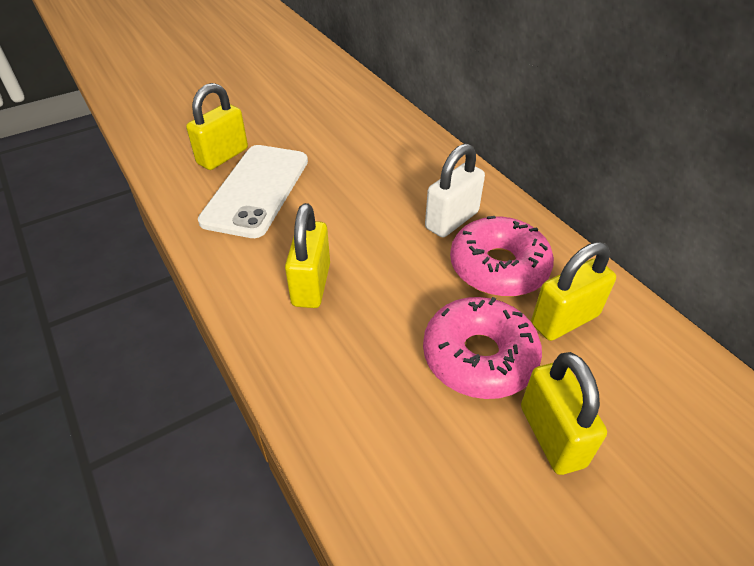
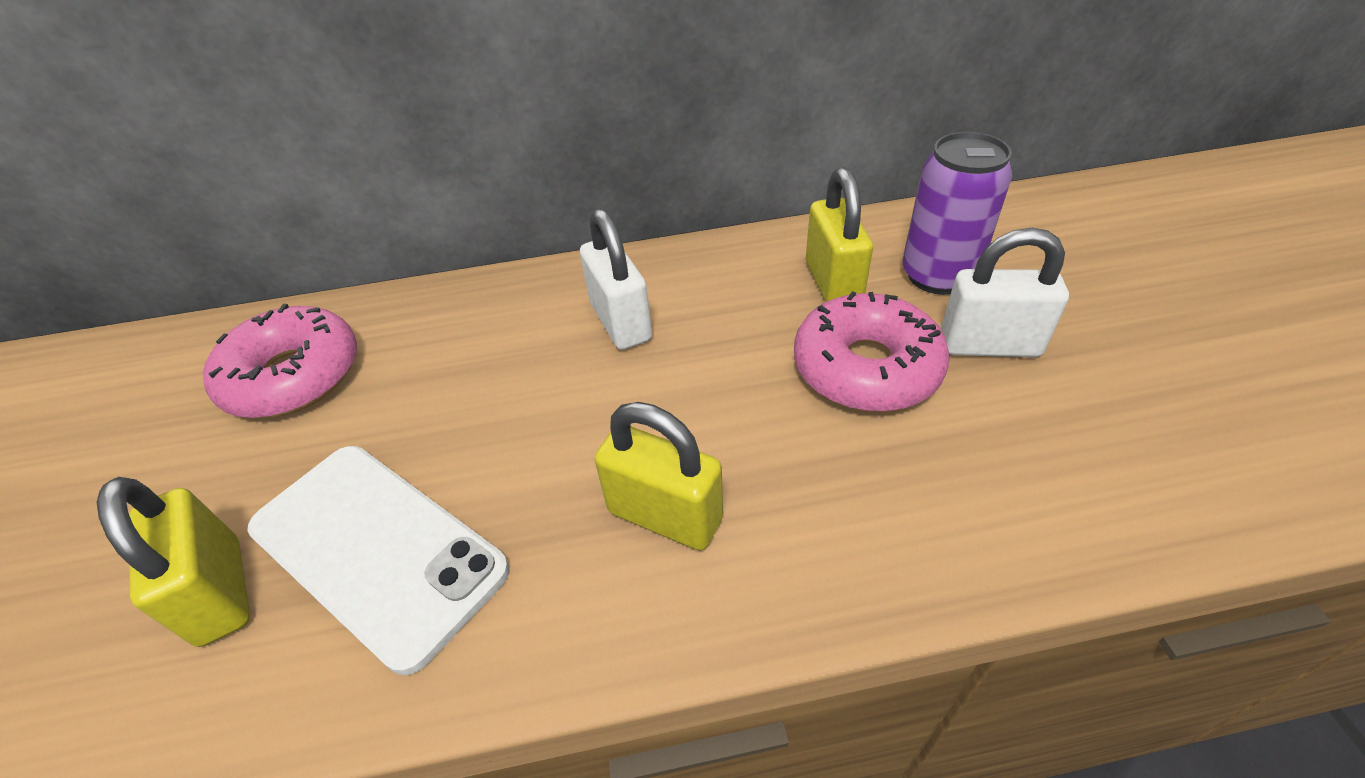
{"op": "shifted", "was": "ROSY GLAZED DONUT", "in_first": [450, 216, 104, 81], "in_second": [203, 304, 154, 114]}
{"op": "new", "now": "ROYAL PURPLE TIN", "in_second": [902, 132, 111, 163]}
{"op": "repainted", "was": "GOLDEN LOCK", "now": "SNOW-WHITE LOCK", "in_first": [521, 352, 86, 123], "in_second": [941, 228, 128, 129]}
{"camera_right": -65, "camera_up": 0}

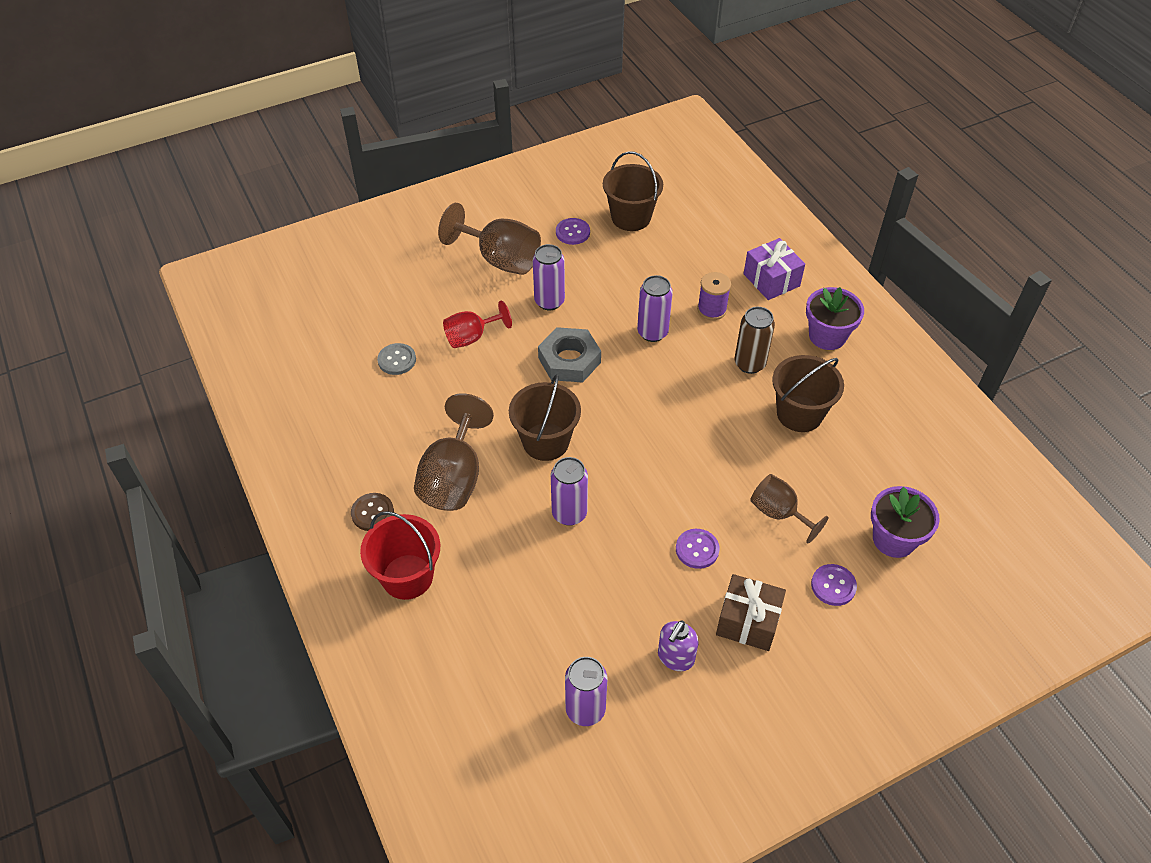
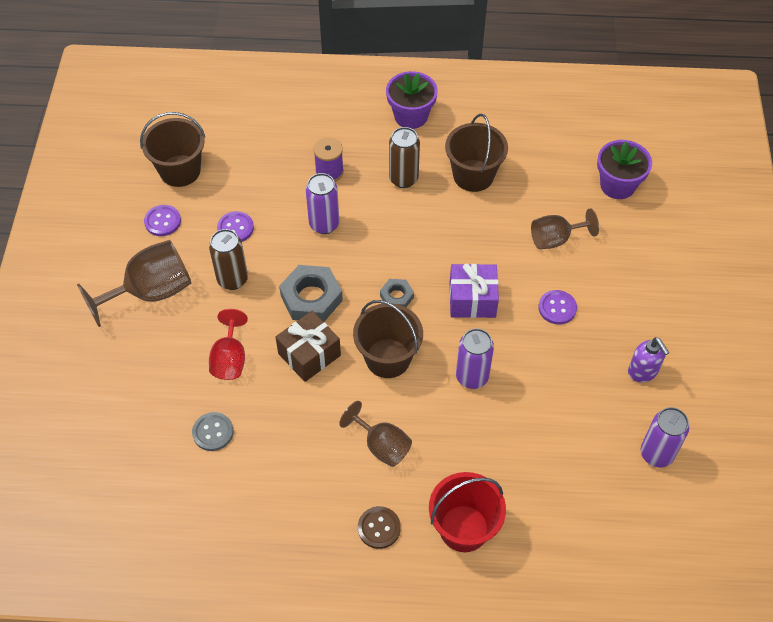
{"op": "repainted", "was": "ROYAL PURPLE TIN", "now": "DARK BROWN TIN", "in_first": [533, 244, 32, 66], "in_second": [209, 229, 39, 61]}
{"op": "shifted", "was": "ROYAL PURPLE BUTTON", "in_first": [811, 564, 46, 42], "in_second": [217, 211, 37, 31]}
{"op": "shifted", "was": "DARK BROWN GIFT", "in_first": [716, 574, 70, 77], "in_second": [275, 311, 66, 71]}
{"op": "scaled", "was": "DARK BROWN CHALICE", "in_first": [414, 393, 80, 118], "in_second": [339, 401, 73, 66], "ratio": 0.63}
{"op": "new", "now": "ASH-GREY HEXAGON NUT", "in_second": [380, 279, 34, 28]}
{"op": "shifted", "was": "ROYAL PURPLE GIFT", "in_first": [744, 238, 61, 62], "in_second": [449, 263, 50, 55]}
{"camera_right": -60, "camera_up": 5}

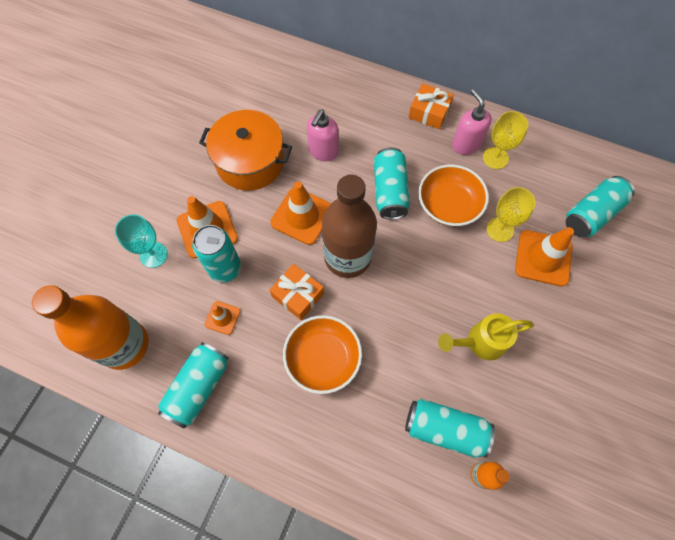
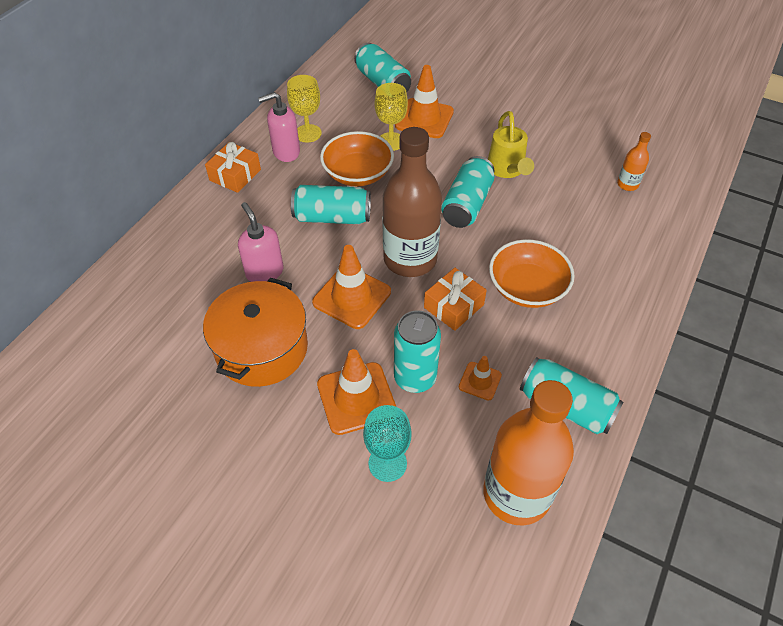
{"op": "rotated", "was": "ROSY SOAP DISPENSER", "in_first": [307, 110, 32, 51], "in_second": [238, 202, 45, 80], "clockwise": -150}
{"op": "shifted", "was": "TURQUOISE TIN", "in_first": [405, 399, 90, 59], "in_second": [441, 156, 54, 72]}
{"camera_right": -85, "camera_up": -15}

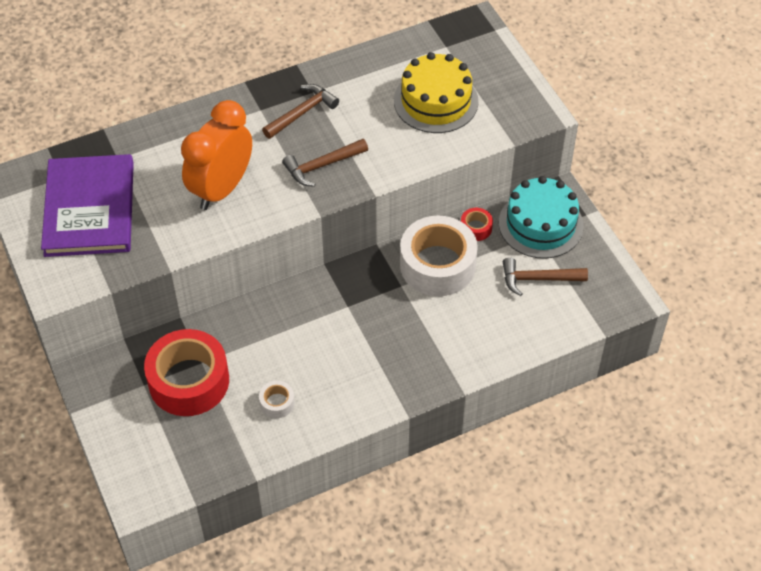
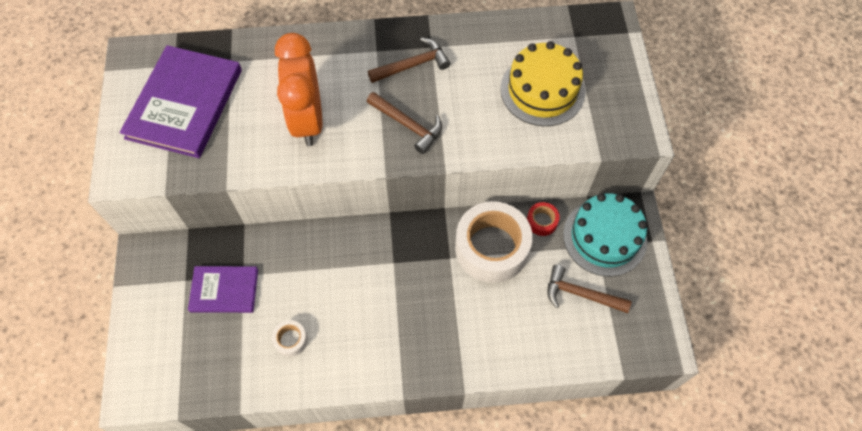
{"op": "swapped", "was": "CRIMSON TAPE", "now": "ROYAL PURPLE BOOK", "in_first": [144, 329, 85, 87], "in_second": [188, 266, 70, 47]}
{"op": "rotated", "was": "ORANGE BEDSIDE CLOCK", "in_first": [181, 100, 71, 110], "in_second": [275, 33, 47, 113], "clockwise": -60}
{"op": "rotated", "was": "DARK BROWN HAMMER", "in_first": [282, 139, 86, 48], "in_second": [367, 92, 75, 62], "clockwise": -135}
{"camera_right": 20, "camera_up": 10}

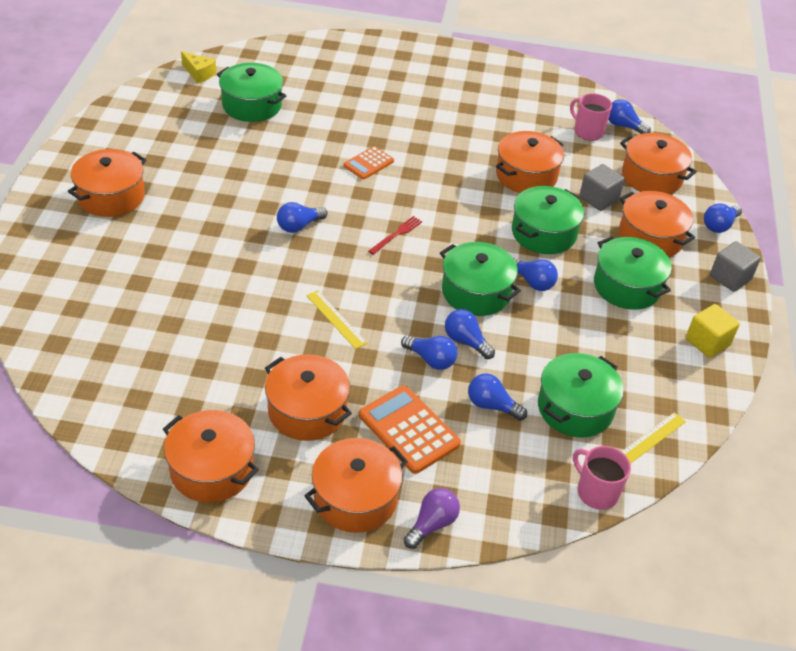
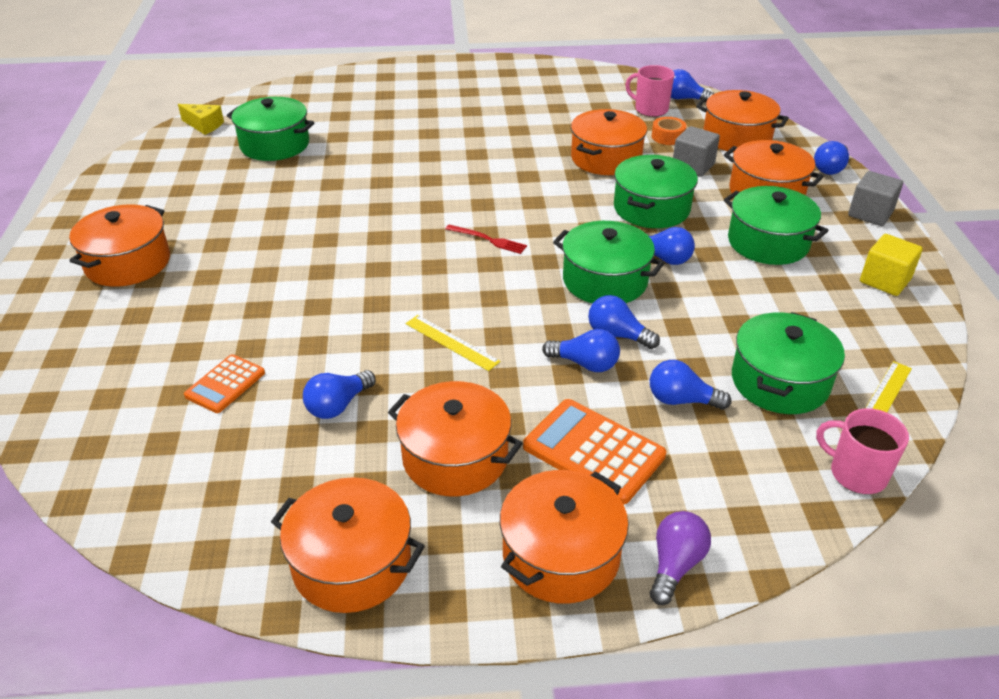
{"op": "shifted", "was": "ORANGE CALCULATOR", "in_first": [344, 146, 50, 33], "in_second": [184, 354, 81, 59]}
{"op": "shifted", "was": "BLUE BULB", "in_first": [277, 202, 51, 31], "in_second": [303, 370, 73, 49]}
{"op": "rotated", "was": "CRIMSON FORK", "in_first": [369, 216, 53, 39], "in_second": [445, 225, 82, 29], "clockwise": 90}
{"op": "new", "now": "ORANGE TAPE", "in_second": [652, 117, 35, 28]}
{"camera_right": -10, "camera_up": -5}

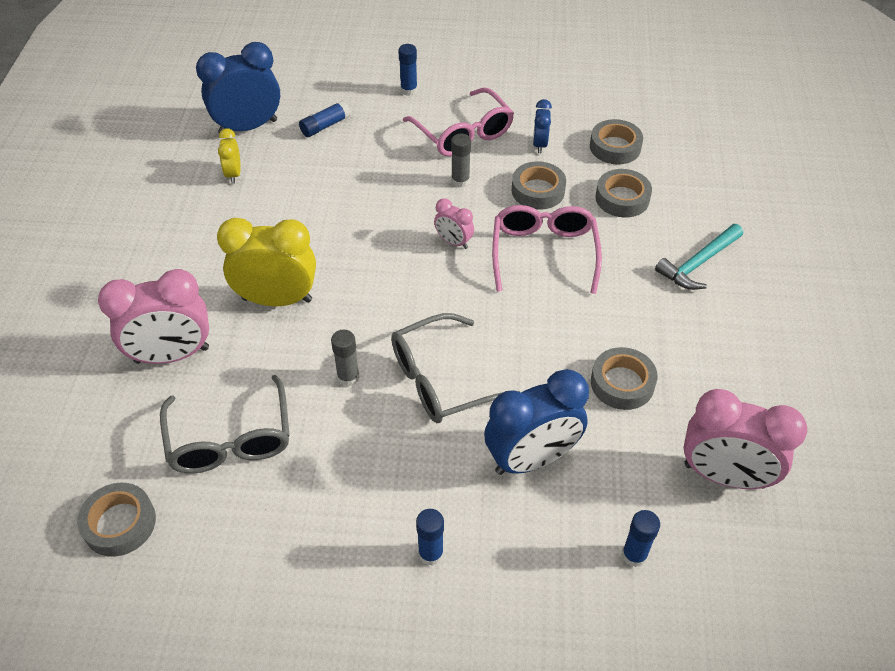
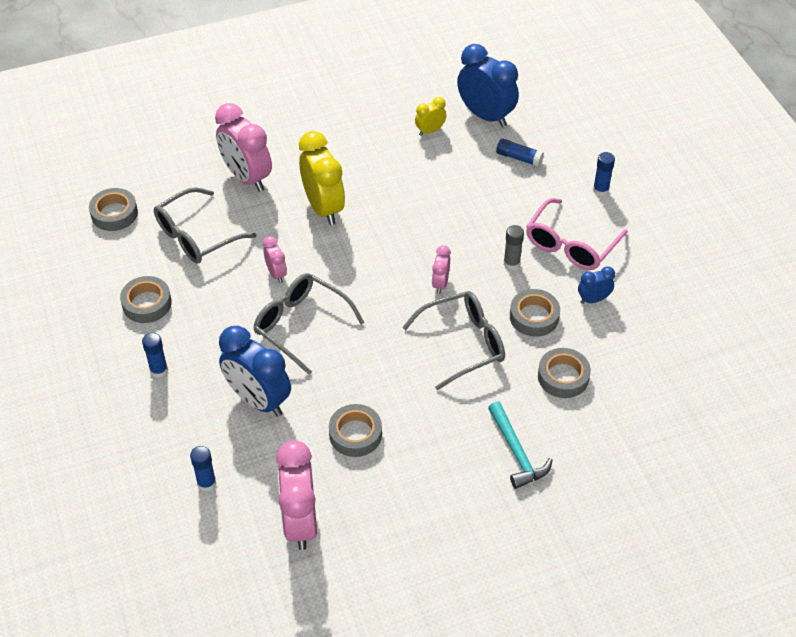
{"op": "shifted", "was": "ASH-GREY TAPE", "in_first": [590, 119, 53, 45], "in_second": [120, 276, 52, 47]}
{"op": "swapped", "was": "ASH-GREY STICK OF GLUE", "now": "ROSY BEDSIDE CLOCK", "in_first": [331, 330, 29, 57], "in_second": [263, 236, 24, 47]}
{"op": "repainted", "was": "ROSY EYEGLASSES", "now": "ASH-GREY EYEGLASSES", "in_first": [492, 205, 110, 89], "in_second": [402, 291, 103, 99]}
{"op": "rotated", "was": "TURQUOISE HAMMER", "in_first": [655, 224, 88, 66], "in_second": [488, 402, 65, 87], "clockwise": -135}
{"camera_right": 65, "camera_up": 0}

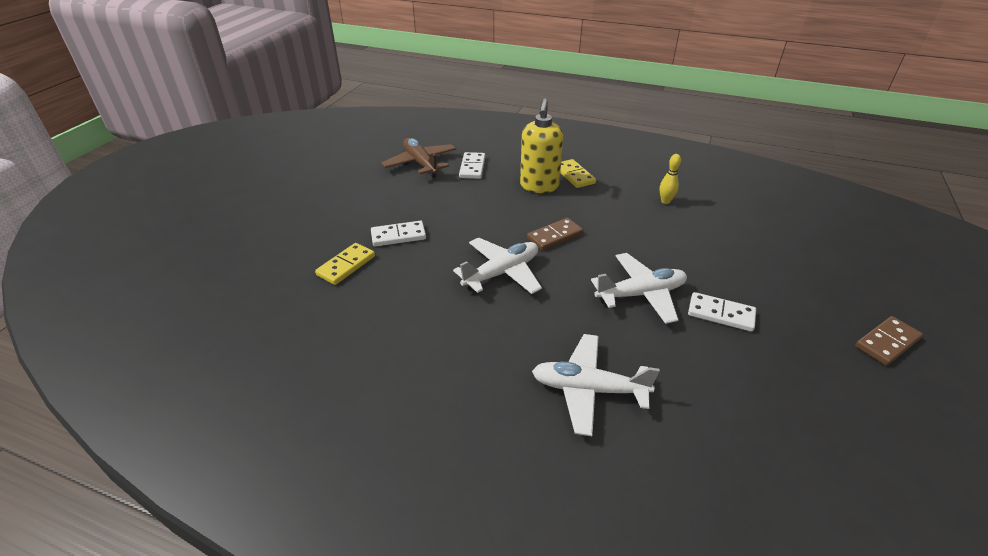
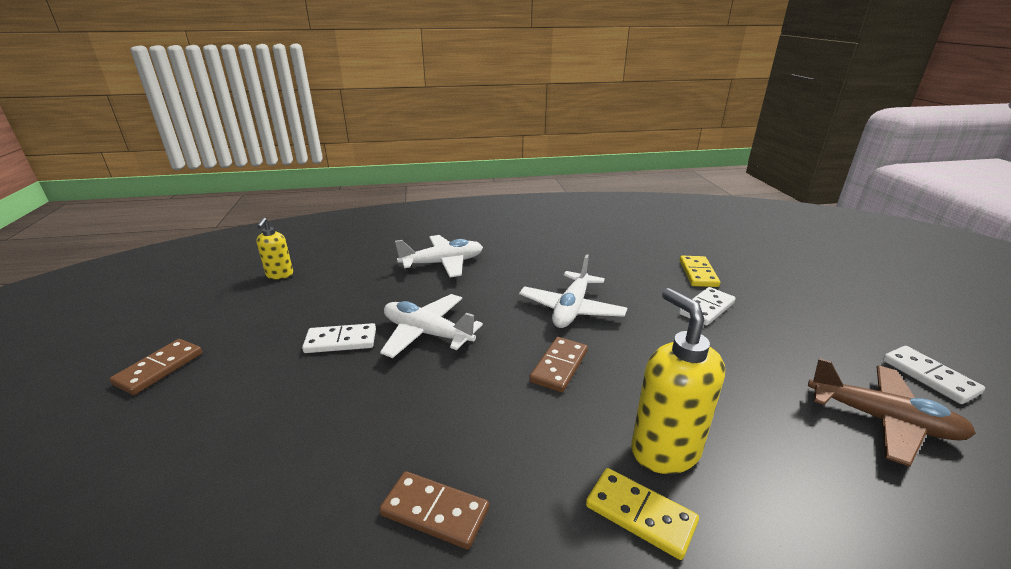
{"op": "new", "now": "GOLDEN SOAP DISPENSER", "in_second": [256, 218, 37, 61]}
{"op": "swapped", "was": "GOLDEN SKITTLE", "now": "DARK BROWN DOMINO PIECE", "in_first": [660, 154, 21, 50], "in_second": [379, 471, 110, 78]}
{"op": "rotated", "was": "SNOW-WHITE AEROPLANE", "in_first": [591, 253, 96, 71], "in_second": [380, 294, 103, 64], "clockwise": 75}
{"op": "shifted", "was": "SNOW-WHITE DOMINO PIECE", "in_first": [459, 152, 26, 27], "in_second": [883, 346, 102, 58]}
{"camera_right": 150, "camera_up": -10}

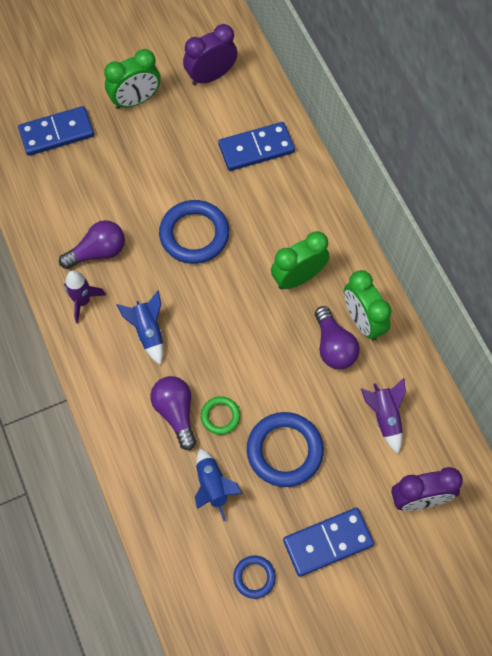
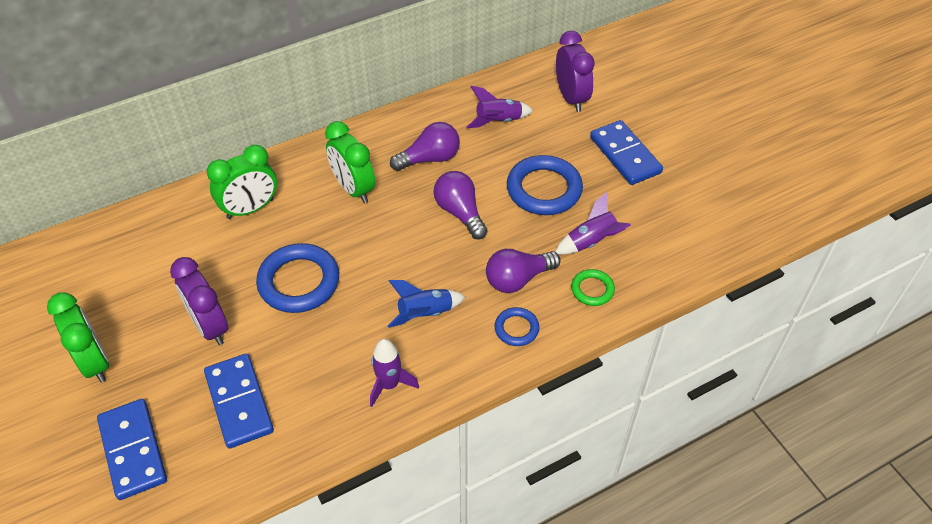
{"op": "shifted", "was": "ROYAL PURPLE BEDSIDE CLOCK", "in_first": [183, 24, 54, 61], "in_second": [170, 257, 58, 88]}
{"op": "shifted", "was": "BLUE DOMINO PIECE", "in_first": [218, 122, 77, 49], "in_second": [204, 354, 70, 95]}
{"op": "shifted", "was": "GREEN BEDSIDE CLOCK", "in_first": [344, 270, 47, 71], "in_second": [207, 145, 70, 74]}
{"op": "shifted", "was": "ROYAL PURPLE BULB", "in_first": [59, 220, 66, 49], "in_second": [434, 171, 54, 68]}
{"op": "shifted", "was": "BLUE TORUS", "in_first": [233, 556, 43, 43], "in_second": [495, 307, 44, 39]}
{"op": "repainted", "was": "BLUE ROCKET", "now": "ROYAL PURPLE ROCKET", "in_first": [195, 448, 48, 73], "in_second": [555, 192, 76, 63]}
{"op": "shifted", "was": "GREEN TORUS", "in_first": [201, 396, 39, 39], "in_second": [571, 269, 44, 37]}
{"camera_right": -95, "camera_up": -15}

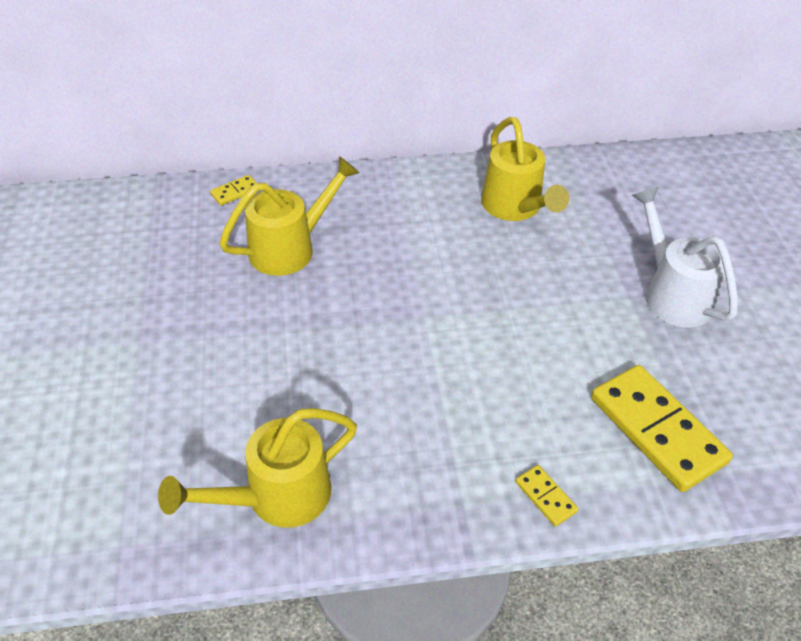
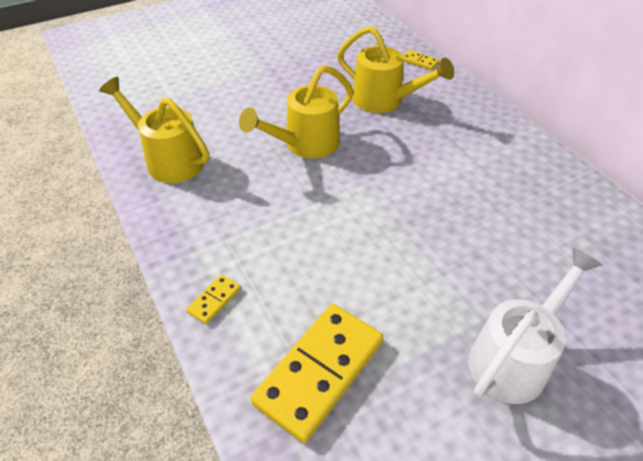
{"op": "shifted", "was": "GOLDEN SPRINKLING CAN", "in_first": [481, 117, 88, 104], "in_second": [239, 65, 114, 93]}
{"camera_right": 70, "camera_up": 0}

